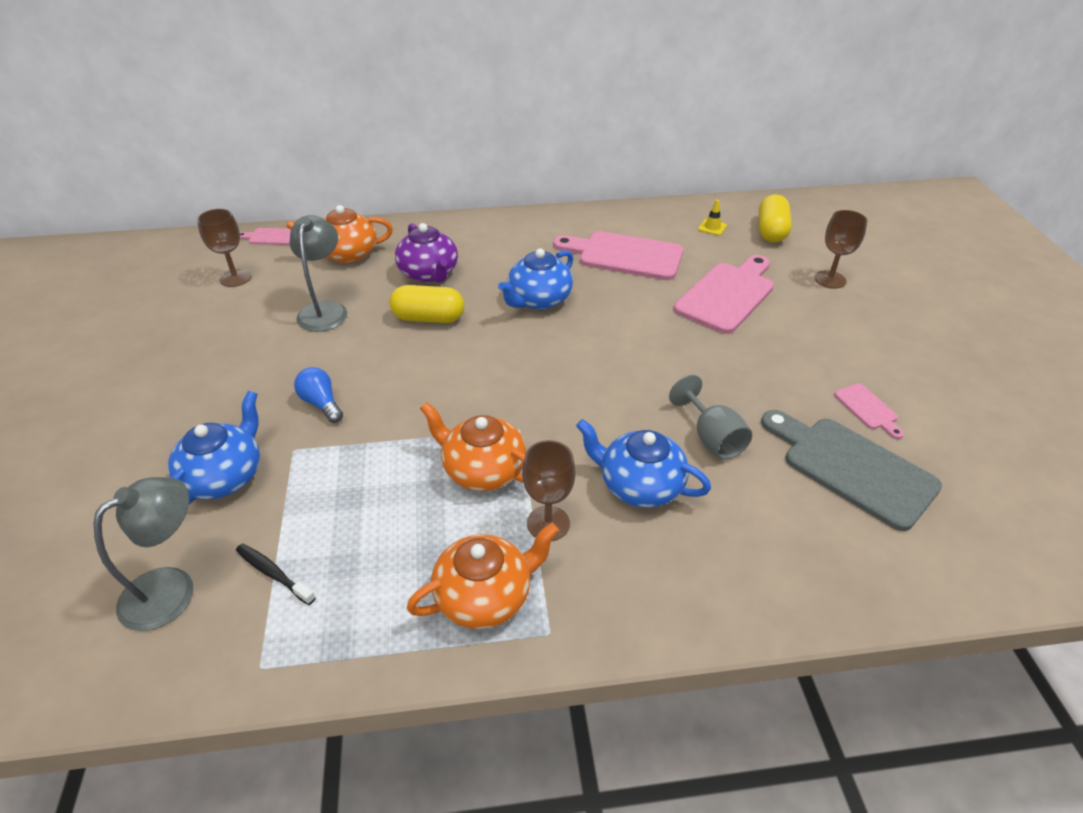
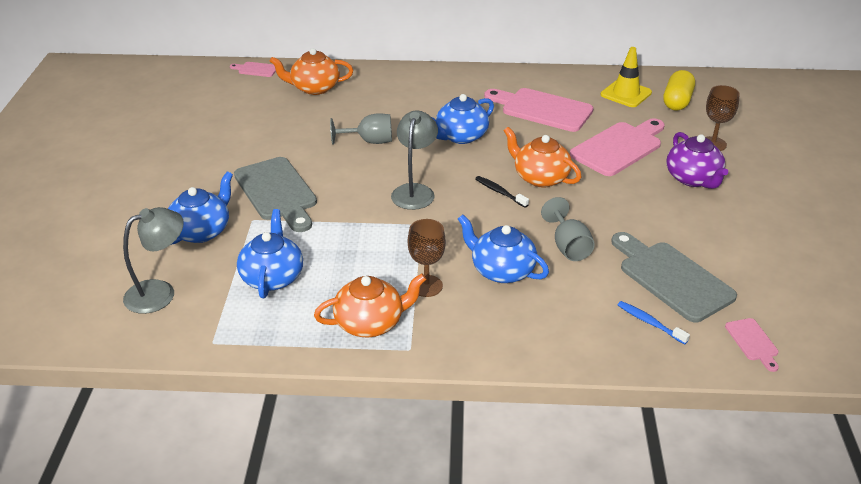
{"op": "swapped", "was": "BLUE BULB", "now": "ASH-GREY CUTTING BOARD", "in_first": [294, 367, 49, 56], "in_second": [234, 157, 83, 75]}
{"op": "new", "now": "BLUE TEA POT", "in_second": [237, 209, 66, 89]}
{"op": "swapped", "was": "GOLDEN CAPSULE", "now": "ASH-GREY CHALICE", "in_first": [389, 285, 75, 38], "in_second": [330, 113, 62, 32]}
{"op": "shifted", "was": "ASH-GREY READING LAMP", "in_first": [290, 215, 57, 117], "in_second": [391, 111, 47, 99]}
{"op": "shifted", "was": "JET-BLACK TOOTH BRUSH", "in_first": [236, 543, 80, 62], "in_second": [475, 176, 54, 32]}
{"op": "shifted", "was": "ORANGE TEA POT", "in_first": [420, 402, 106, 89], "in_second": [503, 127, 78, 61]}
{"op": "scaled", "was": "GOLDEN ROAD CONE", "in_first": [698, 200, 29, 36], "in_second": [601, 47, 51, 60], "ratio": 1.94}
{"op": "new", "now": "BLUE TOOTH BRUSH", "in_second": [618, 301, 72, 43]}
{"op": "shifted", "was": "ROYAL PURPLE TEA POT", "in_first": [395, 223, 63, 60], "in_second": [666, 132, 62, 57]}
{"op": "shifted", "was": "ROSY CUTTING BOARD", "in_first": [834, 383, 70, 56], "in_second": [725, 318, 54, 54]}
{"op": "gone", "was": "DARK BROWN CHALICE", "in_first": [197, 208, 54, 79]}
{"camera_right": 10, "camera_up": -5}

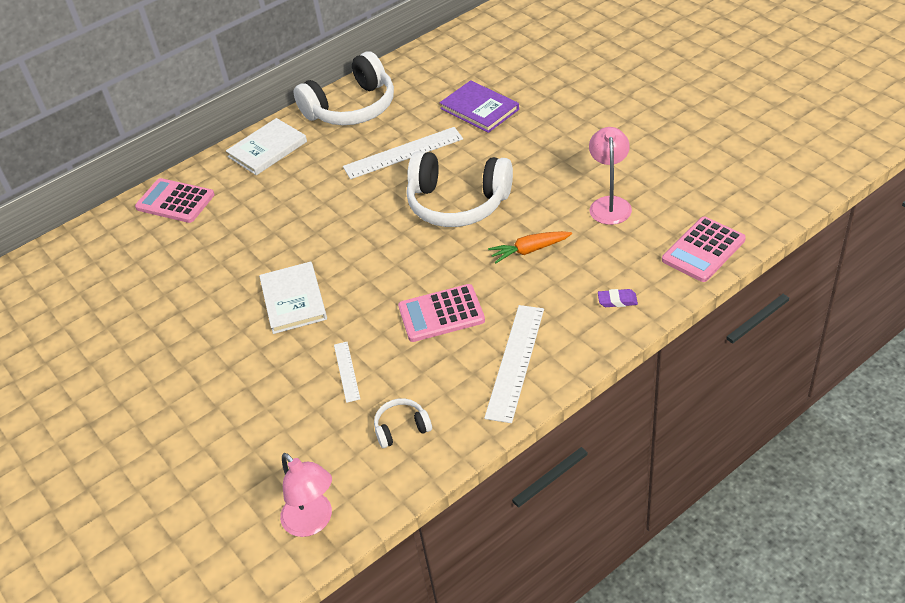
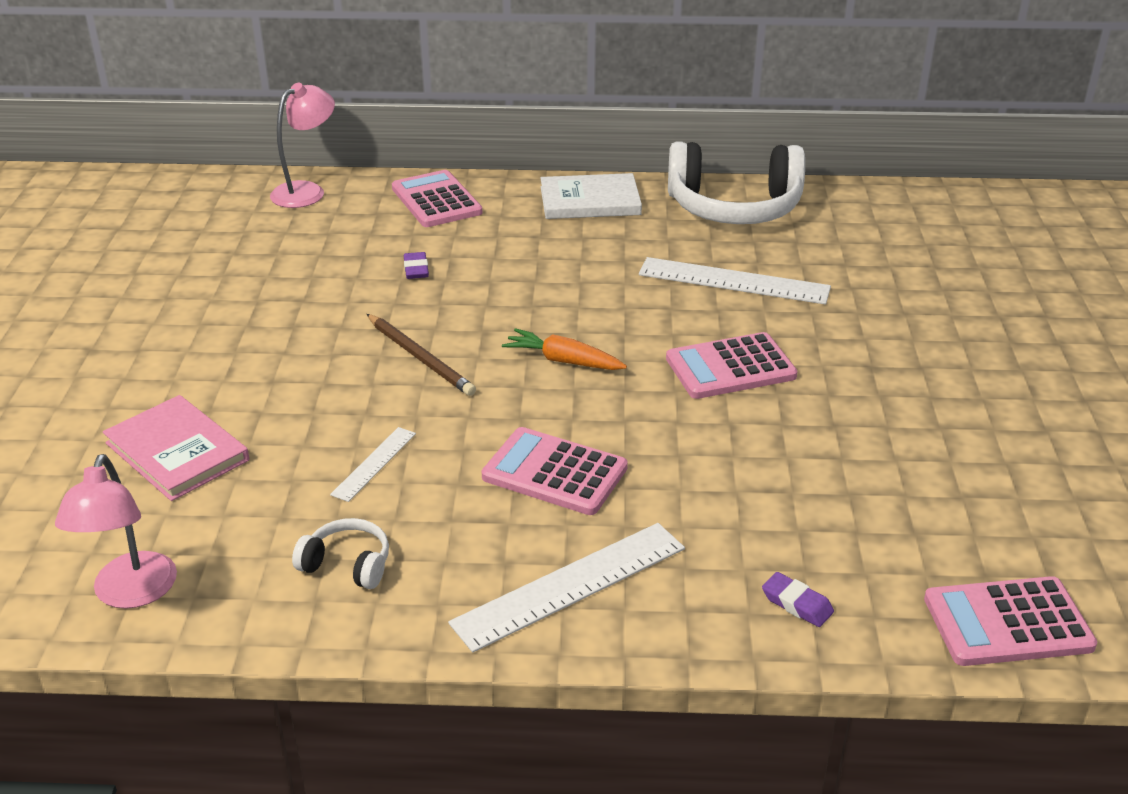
{"op": "new", "now": "ROSY BOOK", "in_second": [103, 395, 146, 106]}
{"op": "shifted", "was": "ROSY READING LAMP", "in_first": [589, 127, 43, 98], "in_second": [270, 83, 65, 125]}
{"op": "swapped", "was": "SNOW-WHITE BOOK", "now": "DARK BROWN LEAD PENCIL", "in_first": [259, 261, 68, 73], "in_second": [367, 314, 109, 82]}
{"op": "new", "now": "ROYAL PURPLE GUM ERASER", "in_second": [404, 252, 25, 27]}
{"op": "shifted", "was": "ORANGE CARROT", "in_first": [488, 231, 84, 33], "in_second": [502, 328, 125, 42]}
{"op": "swapped", "was": "SNOW-WHITE HEADSET", "now": "ROSY CALCULATOR", "in_first": [407, 151, 106, 76], "in_second": [666, 332, 132, 67]}
{"op": "gone", "was": "ROYAL PURPLE BOOK", "in_first": [440, 80, 79, 53]}
{"camera_right": 35, "camera_up": -10}

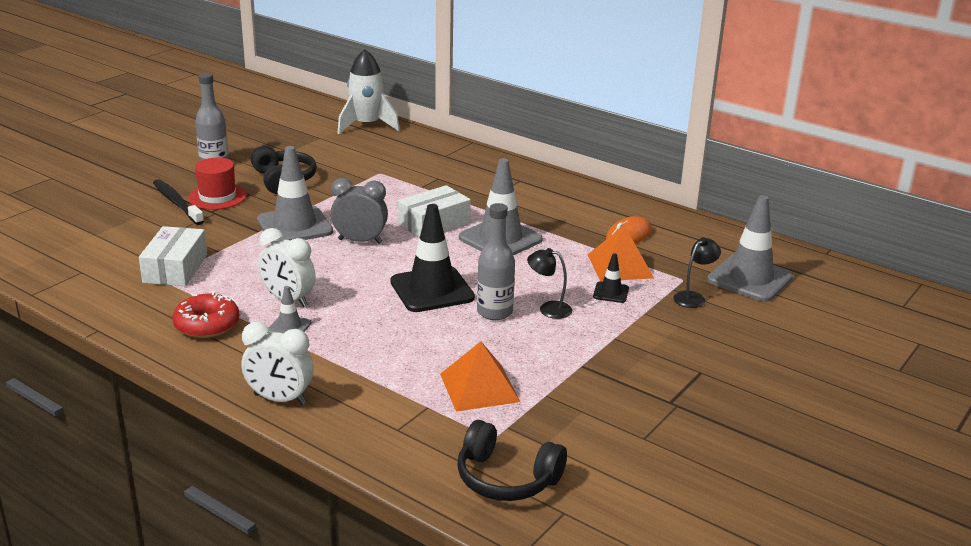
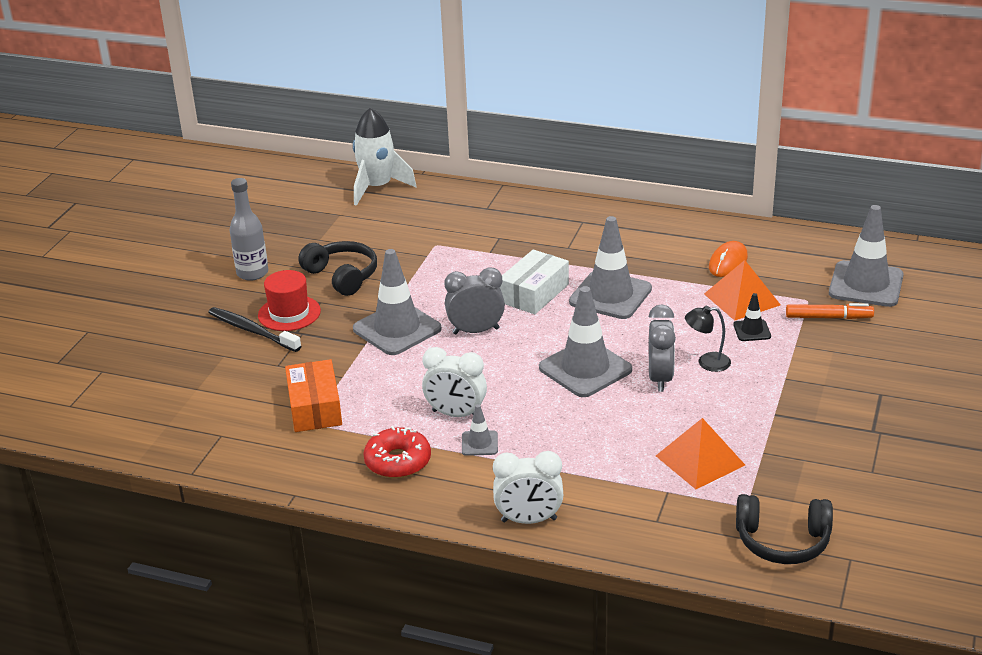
{"op": "repainted", "was": "SNOW-WHITE PARCEL", "now": "ORANGE PARCEL", "in_first": [139, 226, 68, 60], "in_second": [285, 359, 57, 73]}
{"op": "repainted", "was": "JET-BLACK ROAD CONE", "now": "ASH-GREY ROAD CONE", "in_first": [390, 204, 85, 108], "in_second": [539, 286, 93, 111]}
{"op": "swapped", "was": "ASH-GREY DRINK BOTTLE", "now": "ASH-GREY BEDSIDE CLOCK", "in_first": [477, 203, 38, 117], "in_second": [649, 304, 27, 88]}
{"op": "swapped", "was": "JET-BLACK READING LAMP", "now": "ORANGE MARKER PEN", "in_first": [673, 237, 48, 71], "in_second": [786, 303, 88, 16]}
{"camera_right": -15, "camera_up": 5}

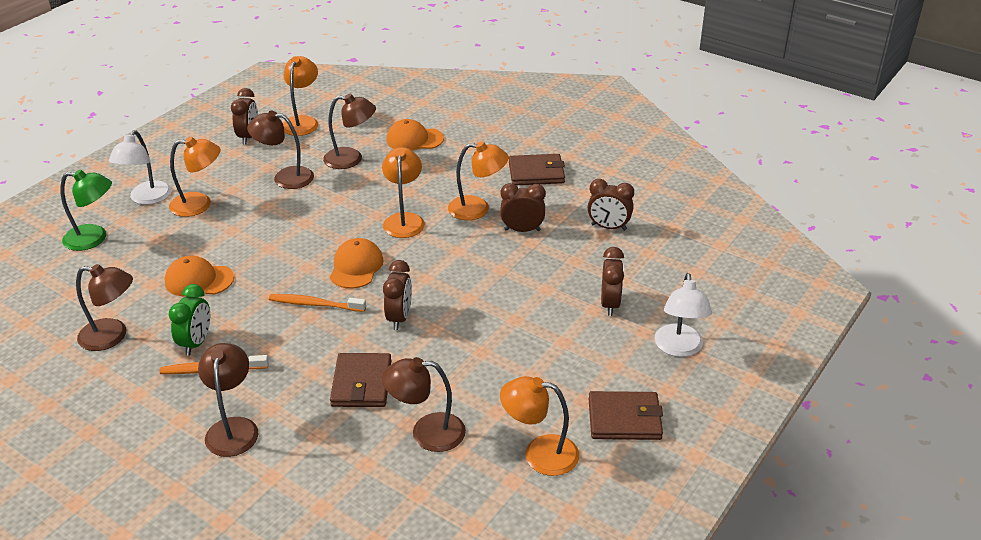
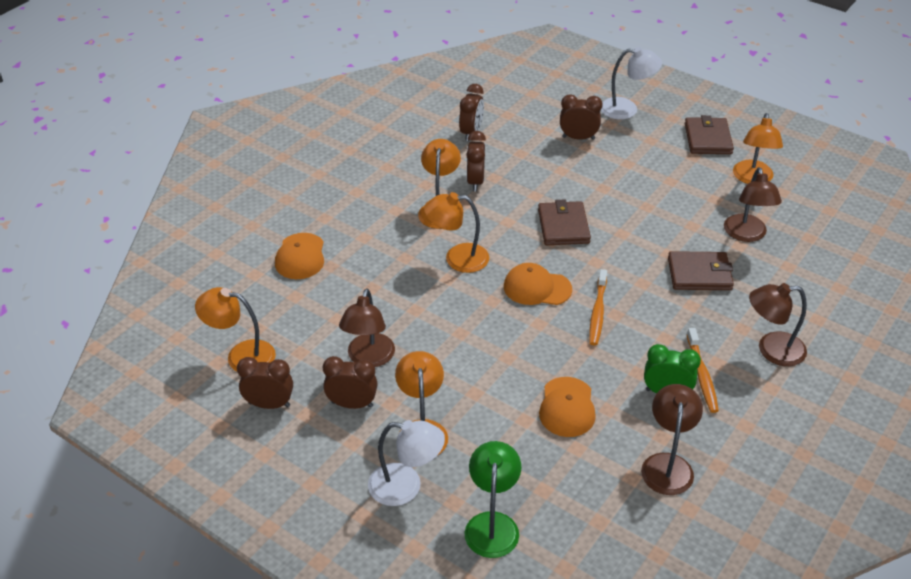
{"op": "shifted", "was": "DARK BROWN BEDSIDE CLOCK", "in_first": [383, 260, 29, 70], "in_second": [323, 356, 54, 53]}
{"op": "shifted", "was": "DARK BROWN WALLET", "in_first": [509, 154, 56, 31], "in_second": [538, 200, 53, 45]}
{"op": "gone", "was": "DARK BROWN READING LAMP", "in_first": [323, 94, 53, 75]}
{"camera_right": -90, "camera_up": 5}

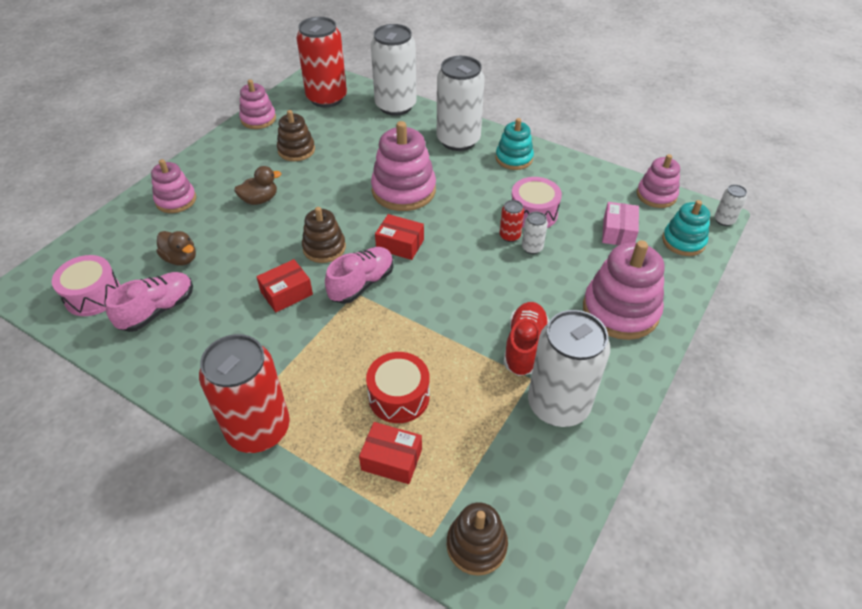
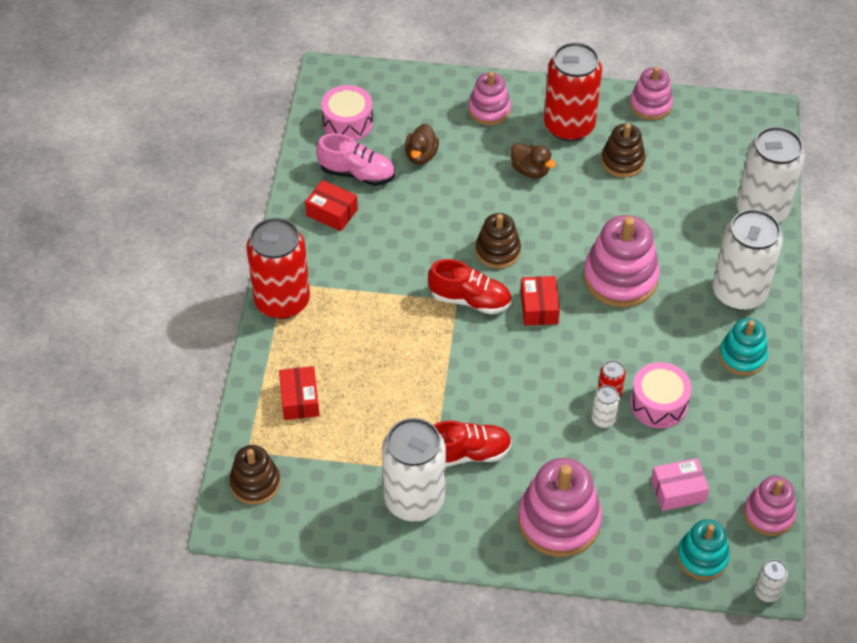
{"op": "shifted", "was": "CRIMSON PARCEL", "in_first": [256, 259, 57, 53], "in_second": [305, 180, 53, 51]}
{"op": "repainted", "was": "ROSY SHOE", "now": "CRIMSON SHOE", "in_first": [325, 247, 69, 57], "in_second": [428, 259, 83, 55]}
{"op": "shifted", "was": "CRIMSON TIN", "in_first": [297, 17, 50, 90], "in_second": [544, 42, 58, 99]}
{"op": "gone", "was": "CRIMSON SNARE DRUM", "in_first": [366, 352, 64, 71]}
{"camera_right": 65, "camera_up": 5}

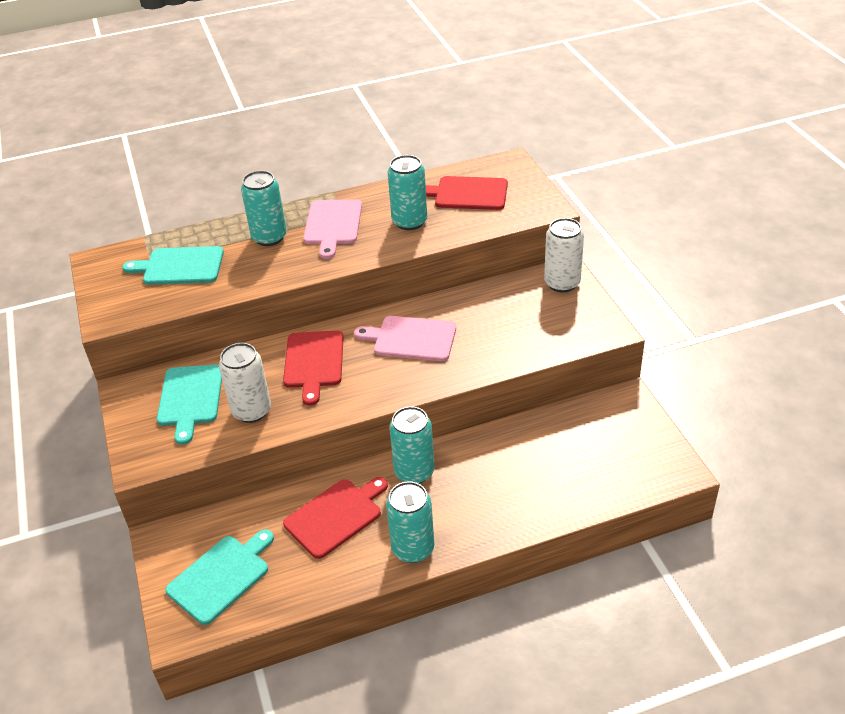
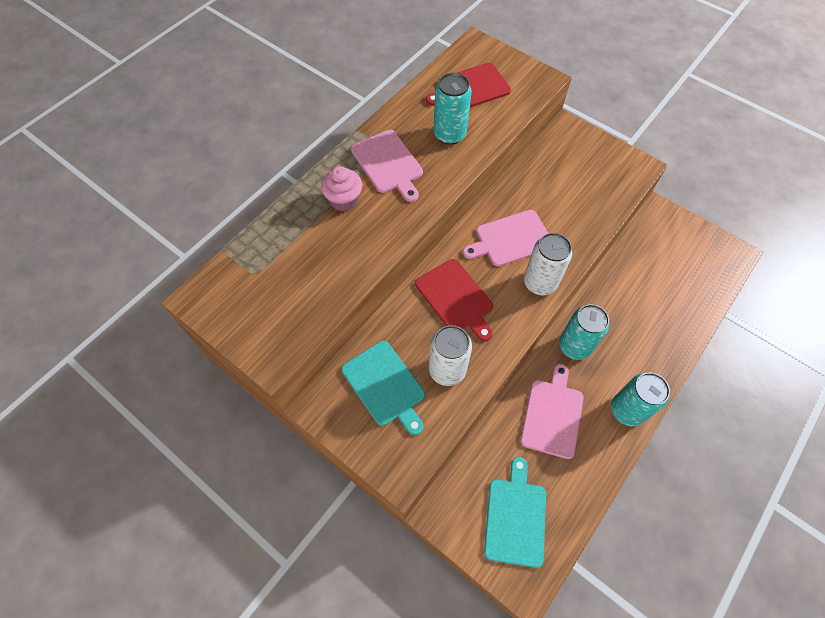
{"op": "swapped", "was": "TURQUOISE TIN", "now": "ROSY CUPCAKE", "in_first": [241, 170, 46, 76], "in_second": [321, 166, 41, 46]}
{"op": "repainted", "was": "CRIMSON CUTTING BOARD", "now": "ROSY CUTTING BOARD", "in_first": [283, 477, 105, 82], "in_second": [521, 364, 63, 95]}
{"op": "shifted", "was": "SNOW-WHITE TIN", "in_first": [544, 218, 40, 74], "in_second": [524, 233, 48, 62]}
{"op": "gone", "was": "TURQUOISE CUTTING BOARD", "in_first": [123, 246, 101, 39]}
{"camera_right": -35, "camera_up": 20}

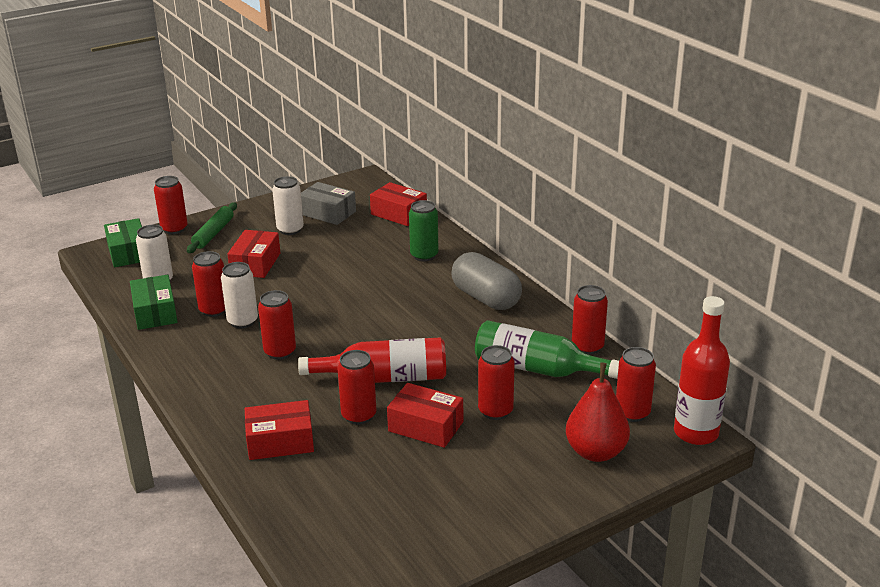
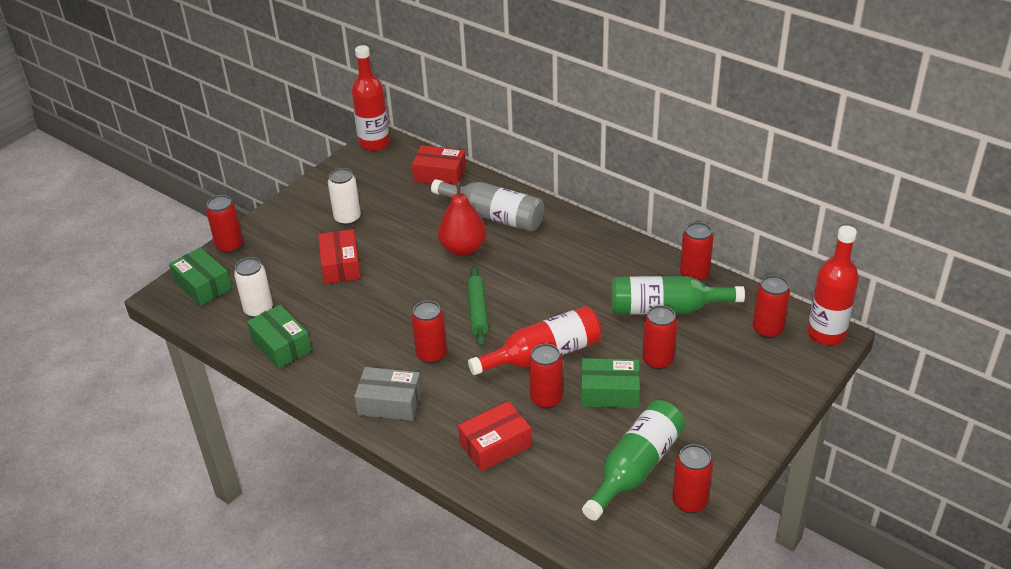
{"op": "new", "now": "CRIMSON DRINK BOTTLE", "in_second": [352, 45, 38, 106]}
{"op": "shifted", "was": "ASH-GREY PARCEL", "in_first": [301, 182, 55, 43], "in_second": [354, 367, 68, 54]}
{"op": "swapped", "was": "GREEN TIN", "now": "ASH-GREY DRINK BOTTLE", "in_first": [409, 200, 30, 62], "in_second": [431, 179, 113, 53]}
{"op": "shifted", "was": "CRIMSON PEAR FRUIT", "in_first": [566, 363, 64, 99], "in_second": [438, 181, 48, 75]}
{"op": "shifted", "was": "GREEN ROLLING PIN", "in_first": [187, 202, 50, 51], "in_second": [467, 267, 22, 80]}
{"op": "repainted", "was": "CRIMSON PARCEL", "now": "GREEN PARCEL", "in_first": [387, 383, 76, 65], "in_second": [581, 358, 59, 50]}
{"op": "new", "now": "GREEN DRINK BOTTLE", "in_second": [582, 400, 103, 121]}
{"op": "shifted", "was": "CRIMSON TIN", "in_first": [192, 251, 34, 66], "in_second": [672, 444, 41, 69]}
{"op": "gone", "was": "SNOW-WHITE TIN", "in_first": [221, 262, 37, 67]}
{"op": "gone", "was": "ASH-GREY CAPSULE", "in_first": [451, 252, 71, 58]}
{"camera_right": -20, "camera_up": 10}

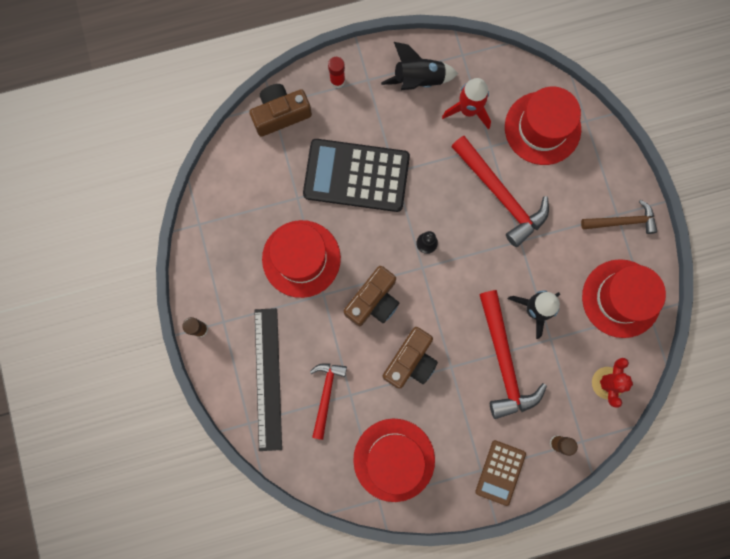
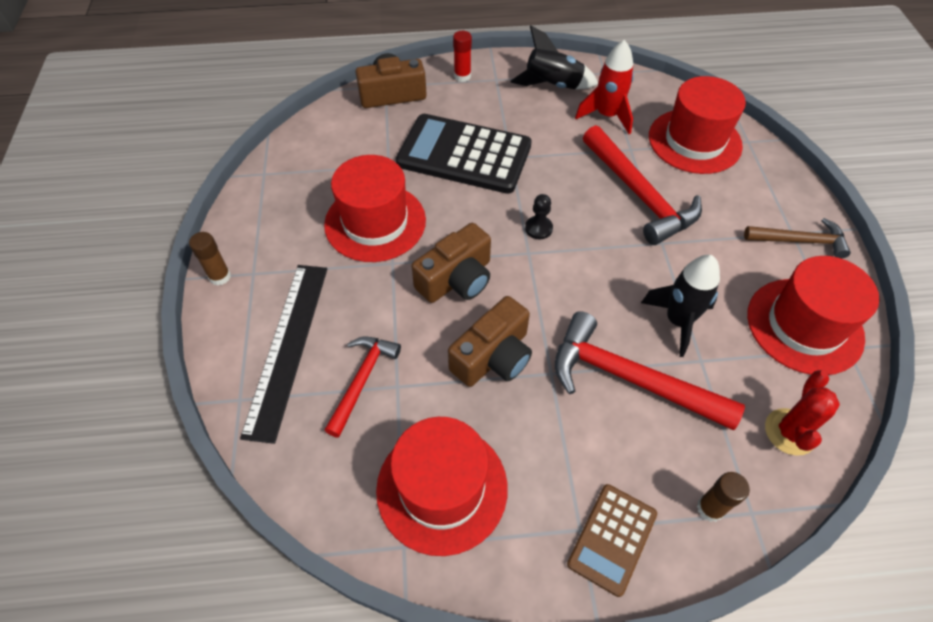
{"op": "rotated", "was": "CRIMSON HAMMER", "in_first": [479, 290, 68, 129], "in_second": [555, 311, 190, 119], "clockwise": 120}
{"camera_right": 10, "camera_up": -25}

